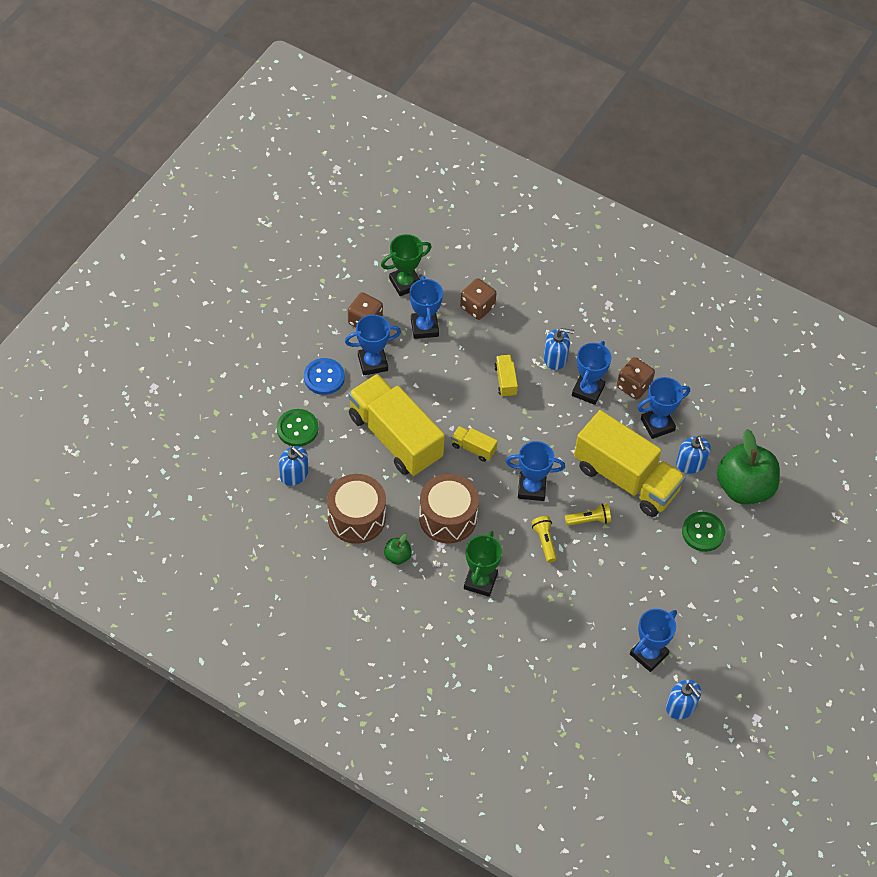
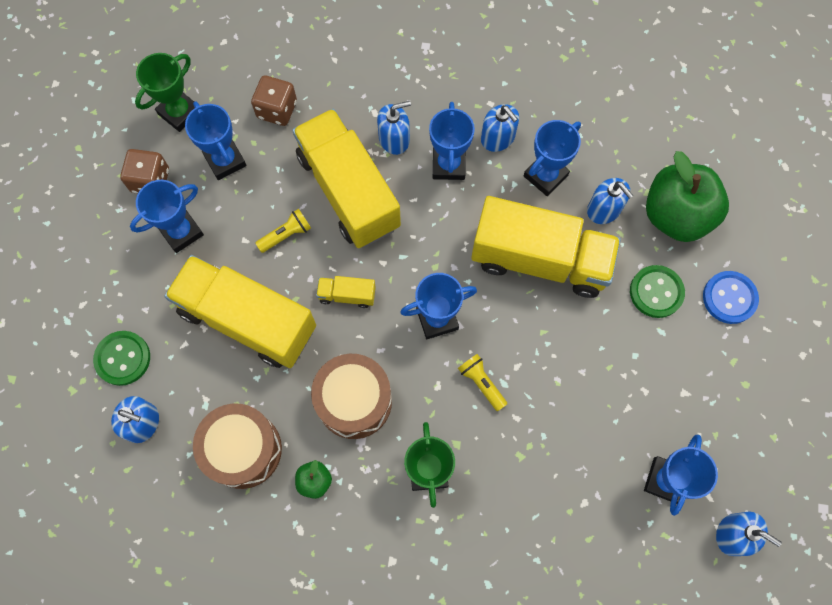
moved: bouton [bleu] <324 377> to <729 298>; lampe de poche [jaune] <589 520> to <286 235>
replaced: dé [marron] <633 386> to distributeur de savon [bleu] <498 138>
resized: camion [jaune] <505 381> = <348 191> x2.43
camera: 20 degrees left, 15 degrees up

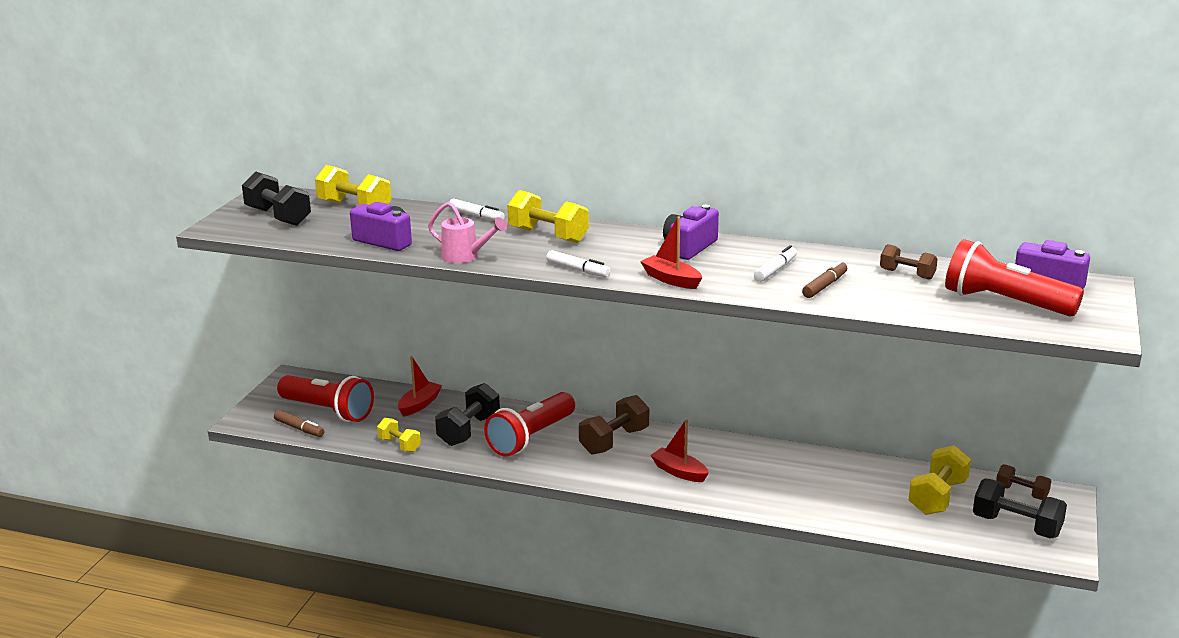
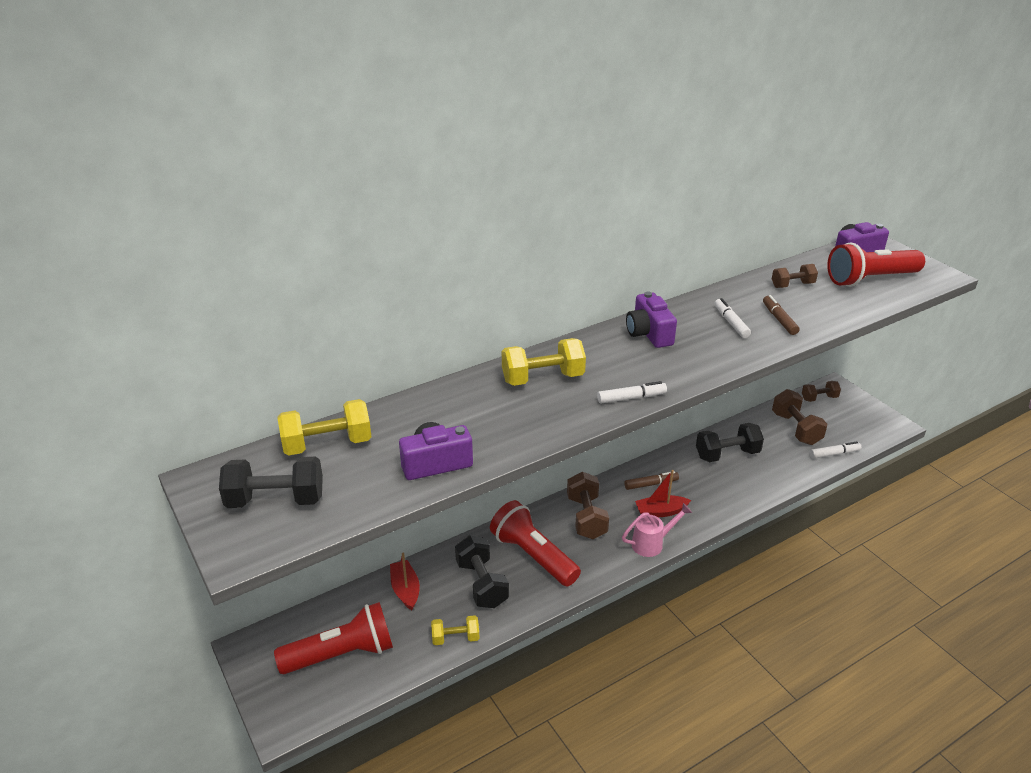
removed: bateau [rouge] <671 280>
moved: feutre [marron] <299 429> to <651 484>; arrosoir [rose] <465 257> to <652 543>; feutre [blanc] <476 216> to <834 454>; haltère [noir] <1016 526> to <727 454>
recoloured: haltère [jaune] <937 497> to haltère [marron] <796 429>
turned: lampe de poche [rouge] <531 438> = <533 556> 150 degrees clockwise
camera: 50 degrees left, 10 degrees up

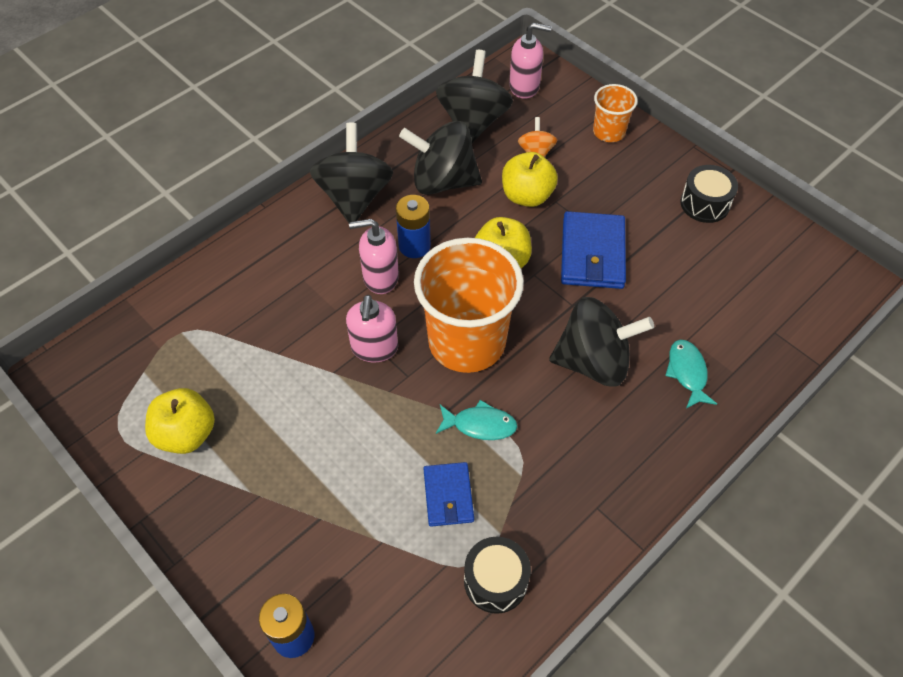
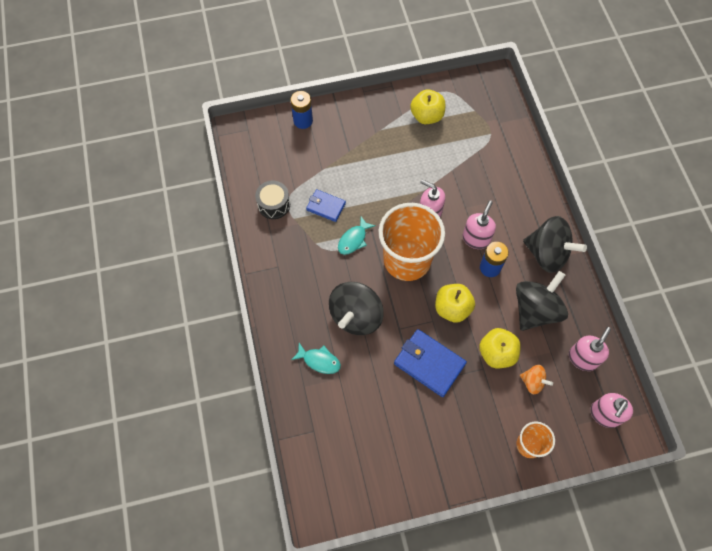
removed: tambour [noir] <705 204>
replaced: toupie [noir] <473 122> to distributeur de savon [rose] <582 358>
camera: 120 degrees right, 10 degrees up

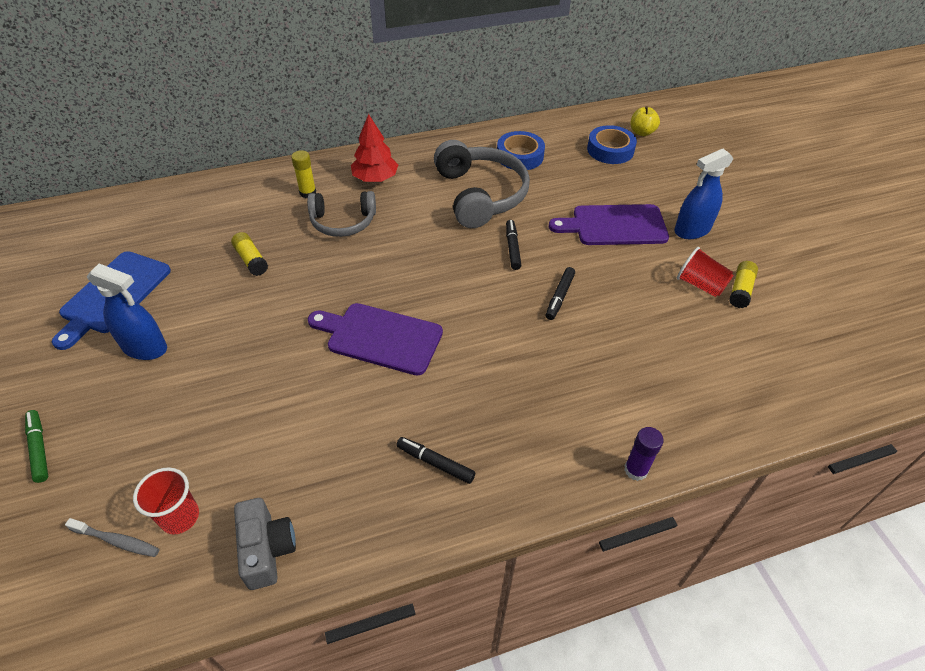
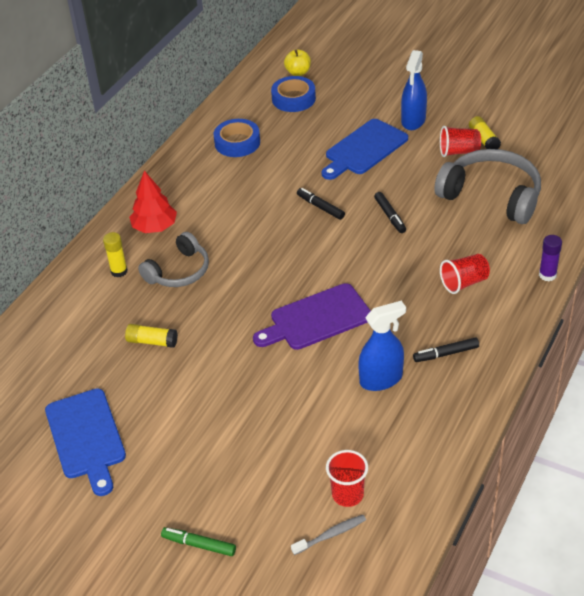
removed: appareil photo [gris] <267 549>
added: gobelet [rouge] <464 283>
moved: vaporisateur [bleu] <145 347> to <381 379>; casque audio [gris] <480 195> to <492 196>
recoloured: planche à découper [violet] <614 225> to planche à découper [bleu] <364 149>
camera: 40 degrees left, 5 degrees down

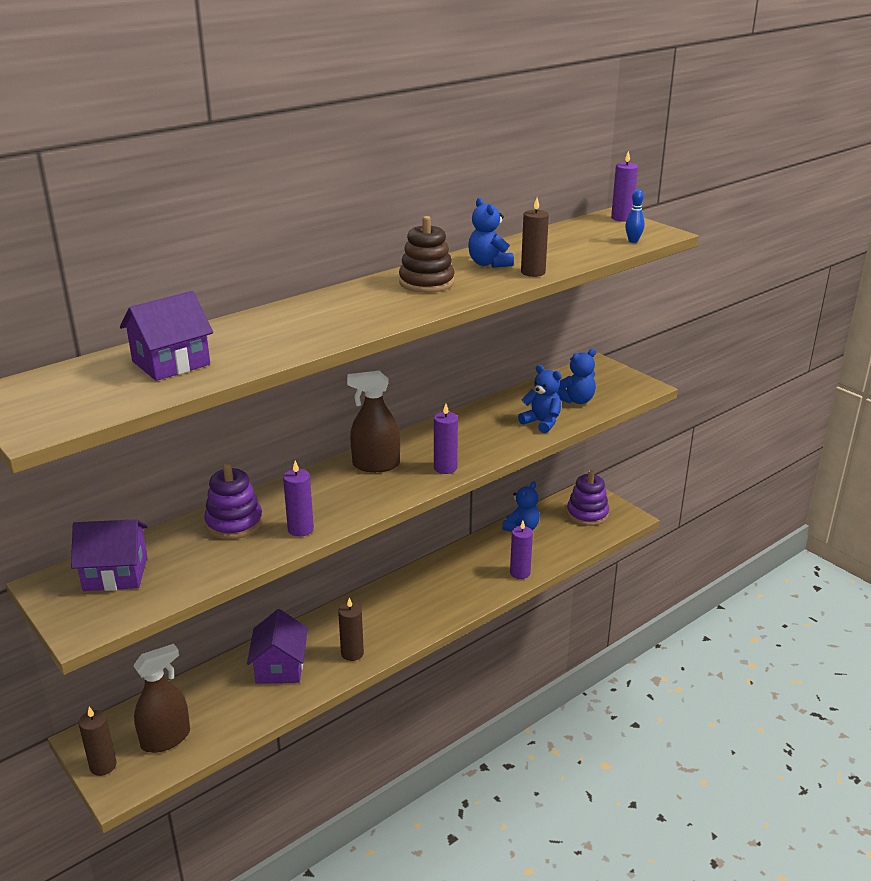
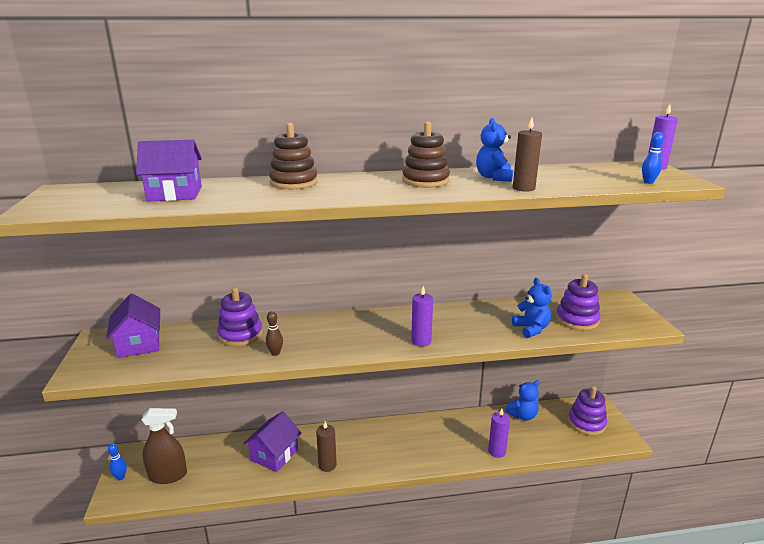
removed: vaporisateur [marron] <376 465>
added: jouet à empiler [marron] <293 182>
replaced: bougie [marron] <103 766> to quille [bleu] <120 477>; bougie [violet] <300 529> to quille [marron] <275 353>; ours en peluche [bleu] <576 400> to jouet à empiler [violet] <577 320>
turned: maison [violet] <115 573> = <139 344> 45 degrees clockwise
camera: 30 degrees right, 5 degrees down

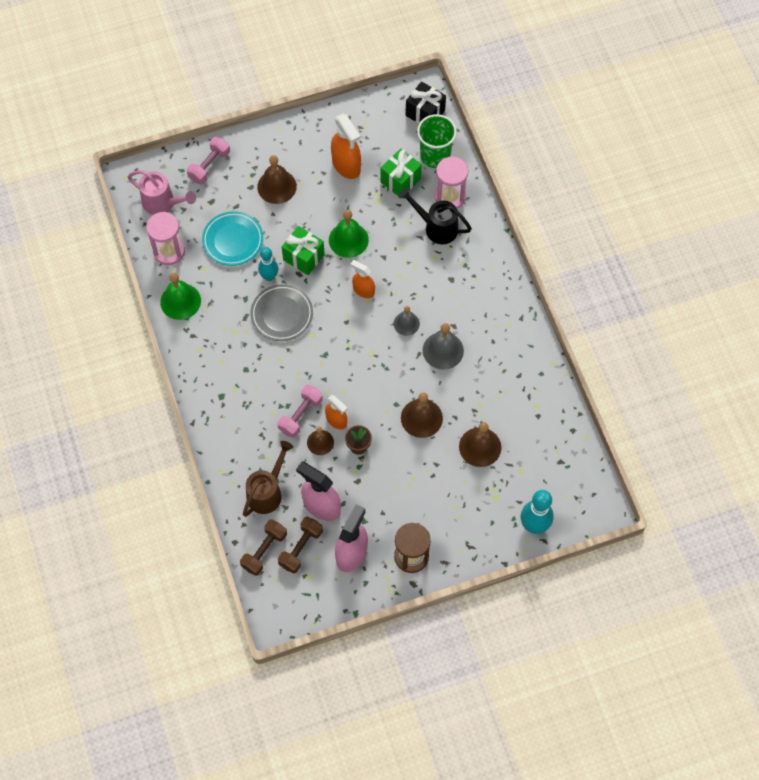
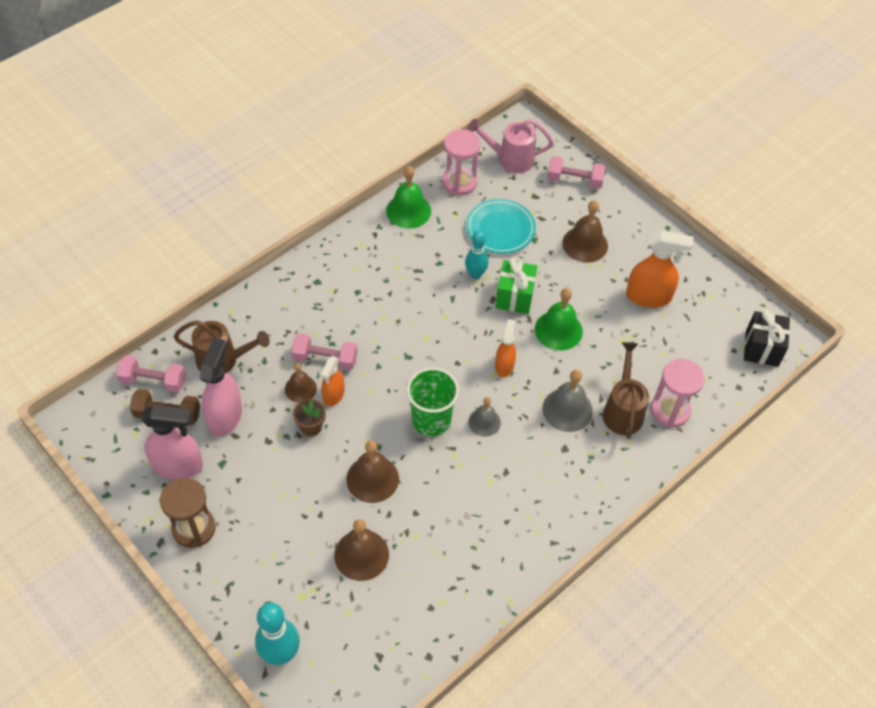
removed: assiette [gris] <282 314>; cadeau [vert] <400 180>
moved: gobelet [vert] <435 156> to <431 420>; cloche [gris] <443 350> to <567 409>
recoloured: haltère [marron] <264 551> to haltère [rose] <153 381>; arrosoir [noir] <436 227> to arrosoir [marron] <623 410>
turned: arrosoir [rose] <163 203> = <510 159> 90 degrees clockwise; vaporisateur [orange] <346 165> = <648 296> 120 degrees counterclockwise
camera: 65 degrees right, 10 degrees down

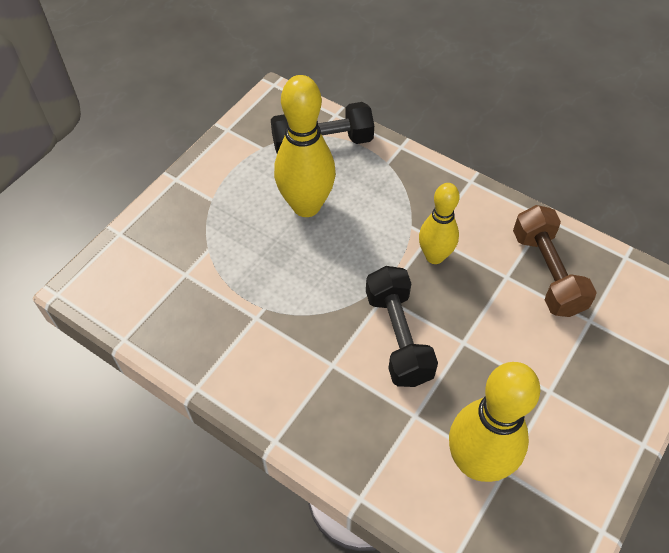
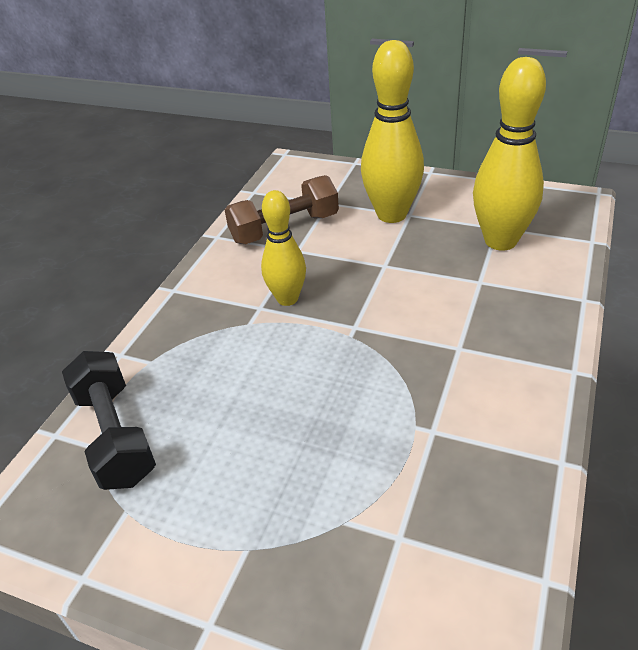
removed: haltère [noir] <398 337>
moved: quille [jaune] <306 206> to <391 214>
camera: 100 degrees left, 15 degrees down

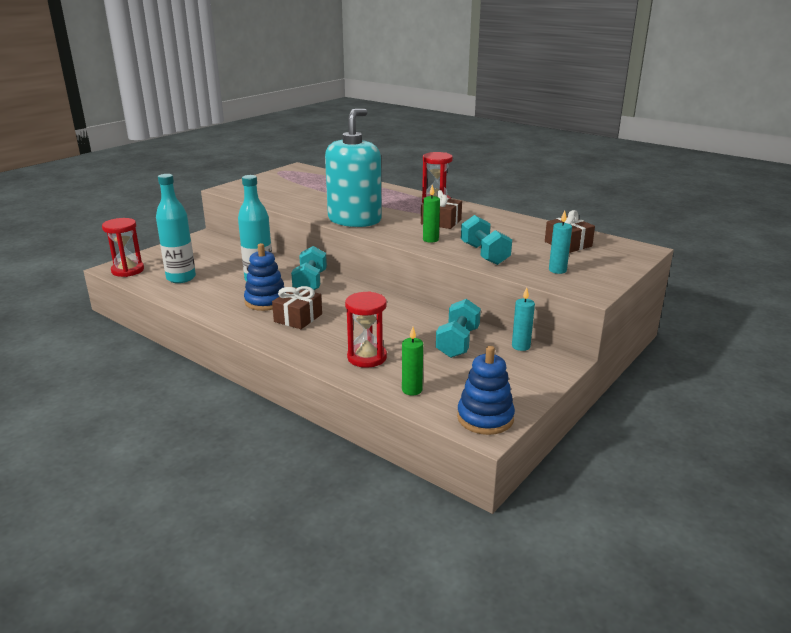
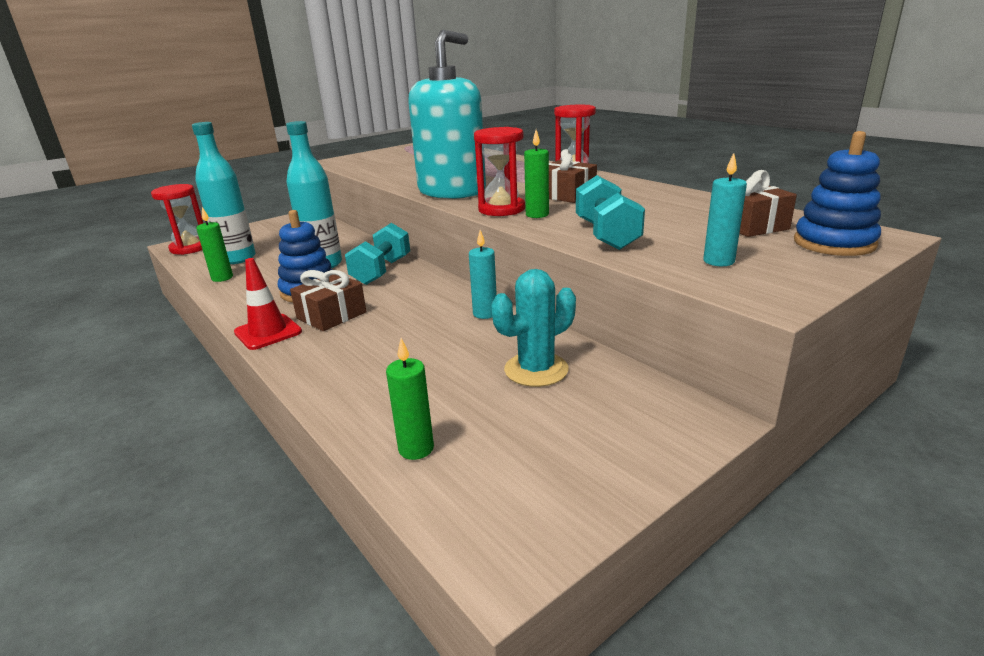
added: bougie [vert] <222 278>; cône de chantier [rouge] <268 332>
moved: sablier [rouge] <367 357> to <501 209>; jouet à empiler [bleu] <485 418> to <834 243>; bougie [turquoise] <521 346> to <485 313>
replaced: haltère [turquoise] <458 342> to cactus [turquoise] <536 370>
camera: 15 degrees right, 0 degrees up

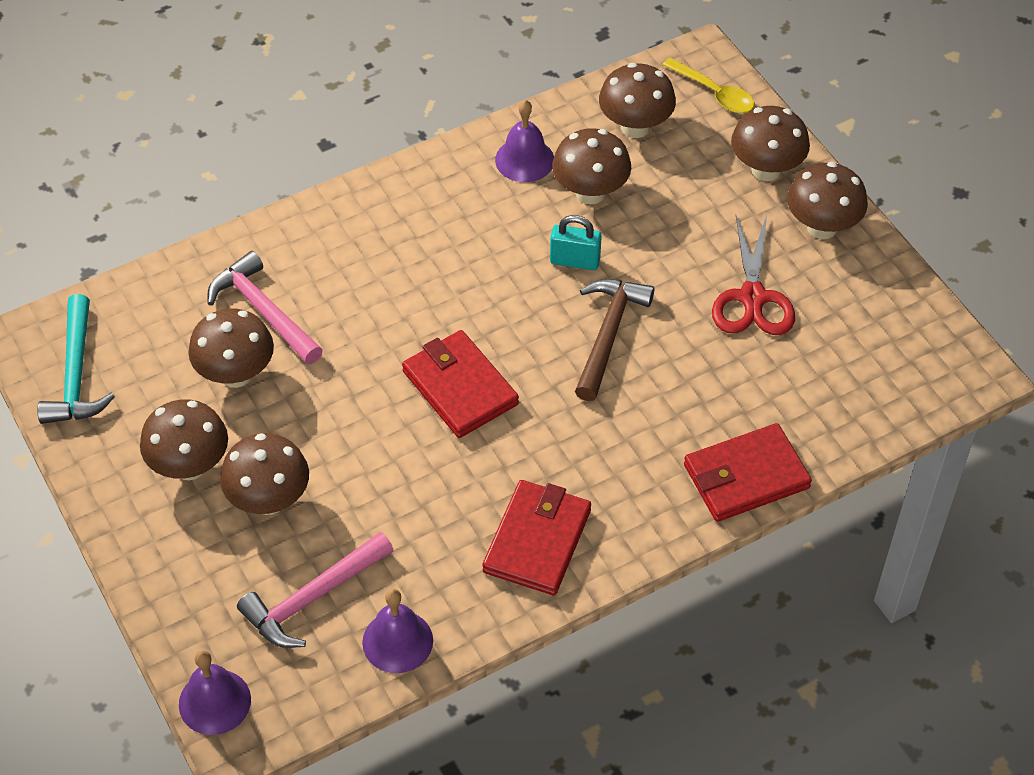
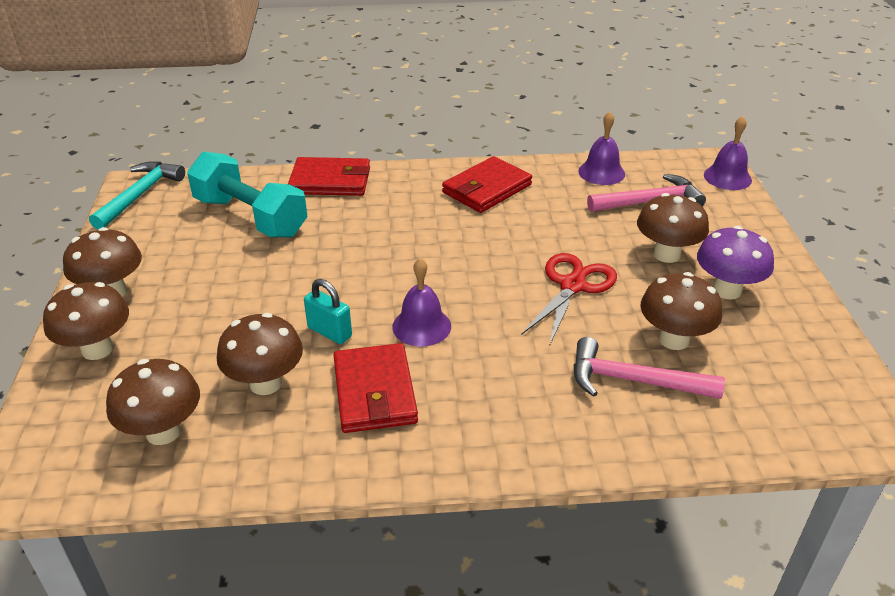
removed: marteau [marron] <608 335>; cuillère [jaune] <714 93>
added: haltère [turquoise] <250 217>
moved: marteau [turquoise] <76 374> to <139 195>; portefeuille [rouge] <459 387> to <375 392>; cloche [violet] <524 160> to <421 326>; ciseaux [rouge] <753 297> to <572 286>
recoloured: champignon [marron] <190 466> to champignon [violet] <727 290>
turned: marteau [rose] <264 311> = <634 381> 120 degrees clockwise
camera: 155 degrees left, 15 degrees down

